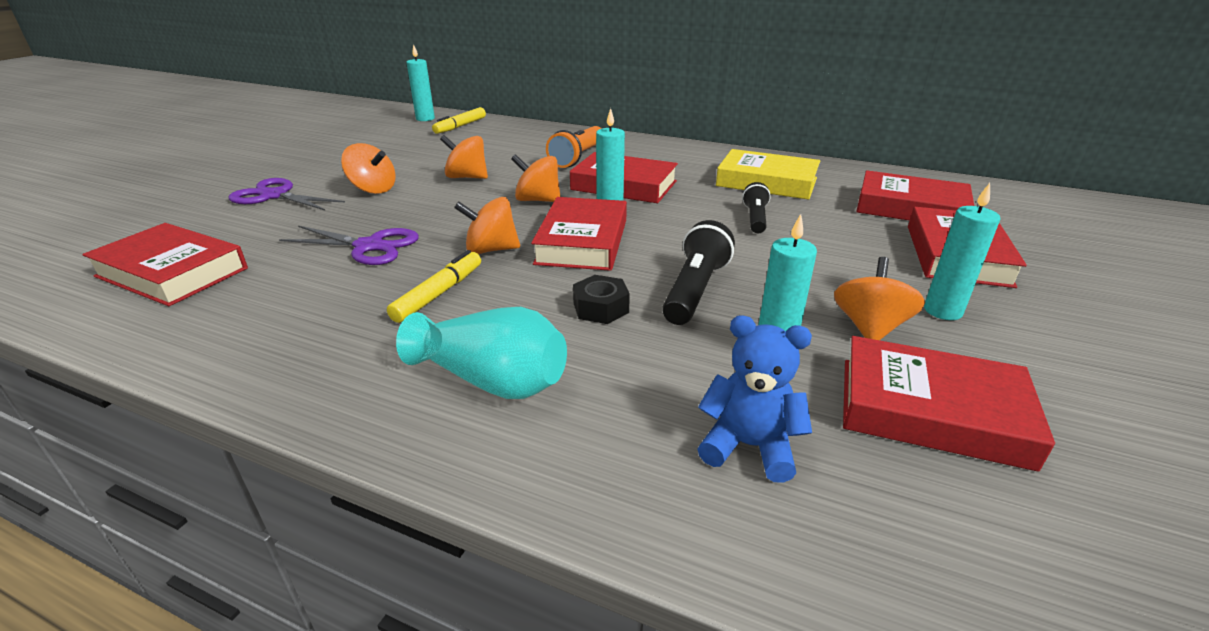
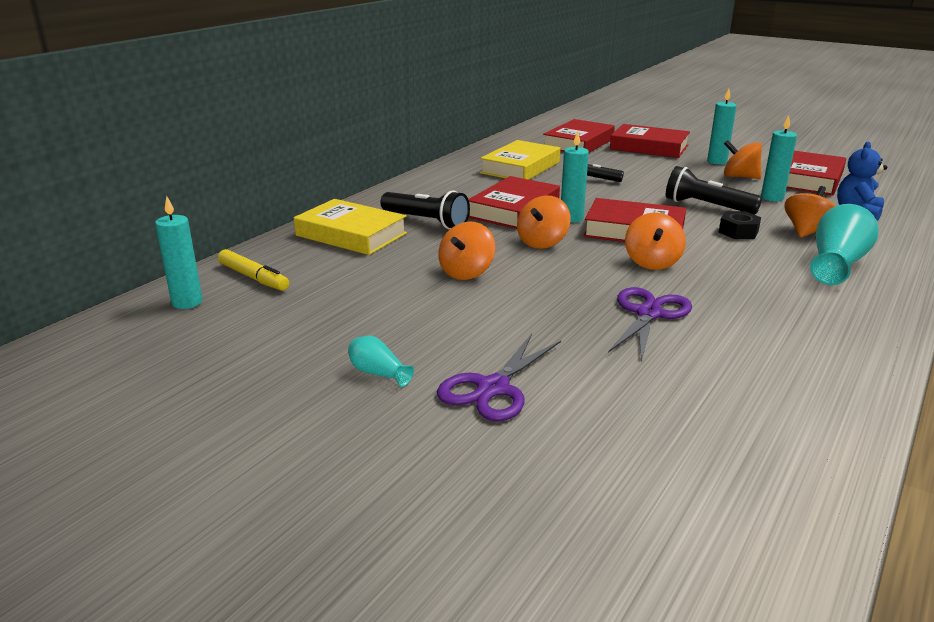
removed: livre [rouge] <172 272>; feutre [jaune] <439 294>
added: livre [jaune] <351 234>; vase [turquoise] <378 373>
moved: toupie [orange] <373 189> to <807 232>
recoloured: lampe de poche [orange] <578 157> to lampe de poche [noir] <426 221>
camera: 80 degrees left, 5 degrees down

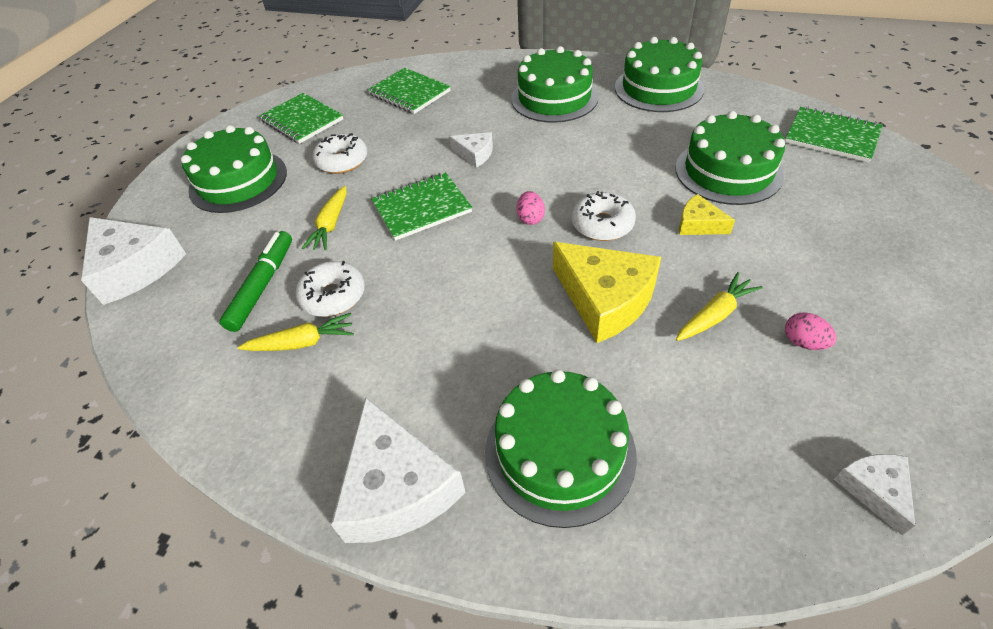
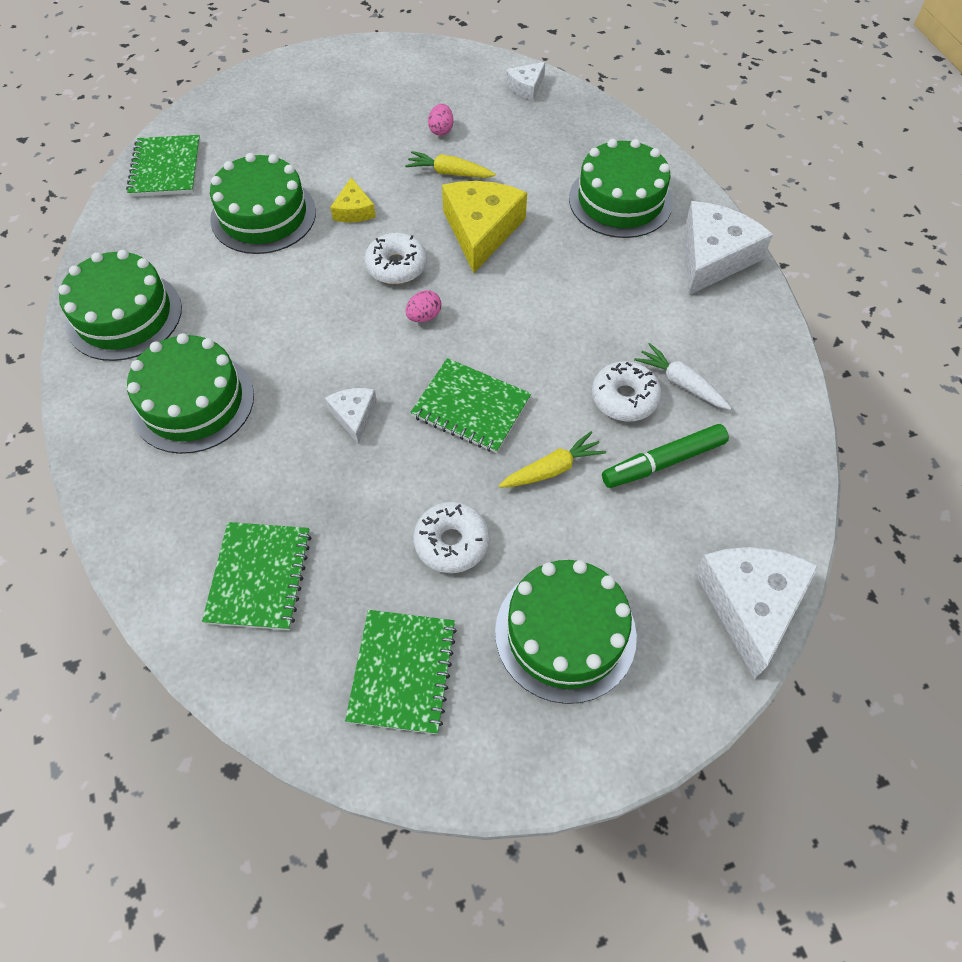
recoloured: carotte [jaune] <302 342> to carotte [blanc] <681 383>
camera: 130 degrees left, 10 degrees up

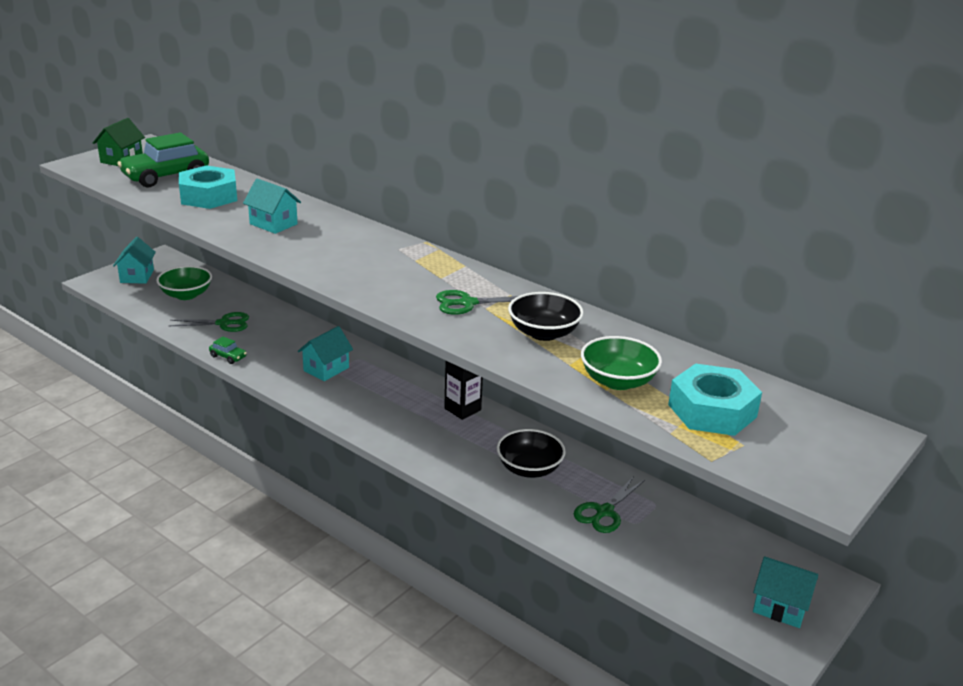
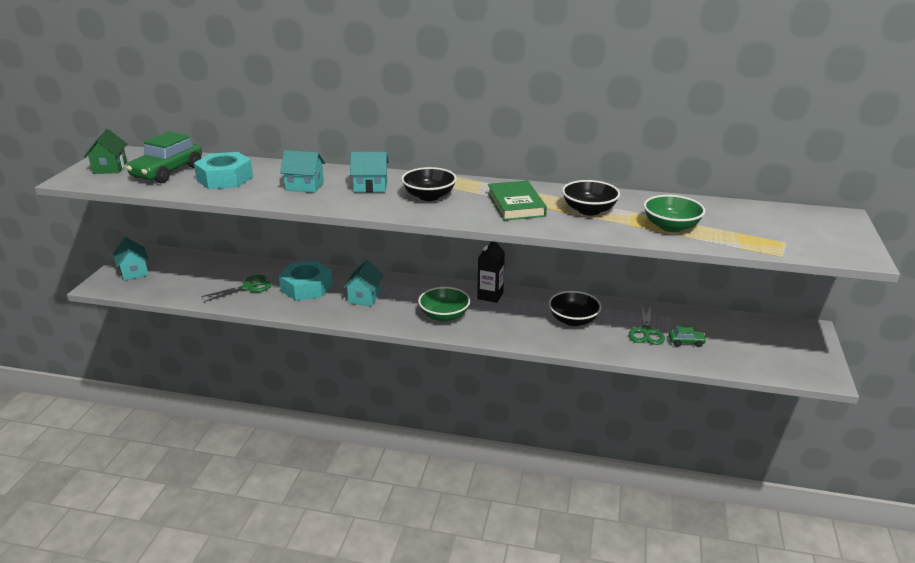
added: bol [noir] <429 196>
moved: bol [vert] <186 295> to <444 316>; voiture [vert] <228 357> to <686 342>; écrou [turquoise] <712 411> to <306 287>; maison [turquoise] <780 607> to <370 187>
replaced: ciseaux [vert] <467 303> to livre [vert] <516 204>
camera: 25 degrees left, 0 degrees up

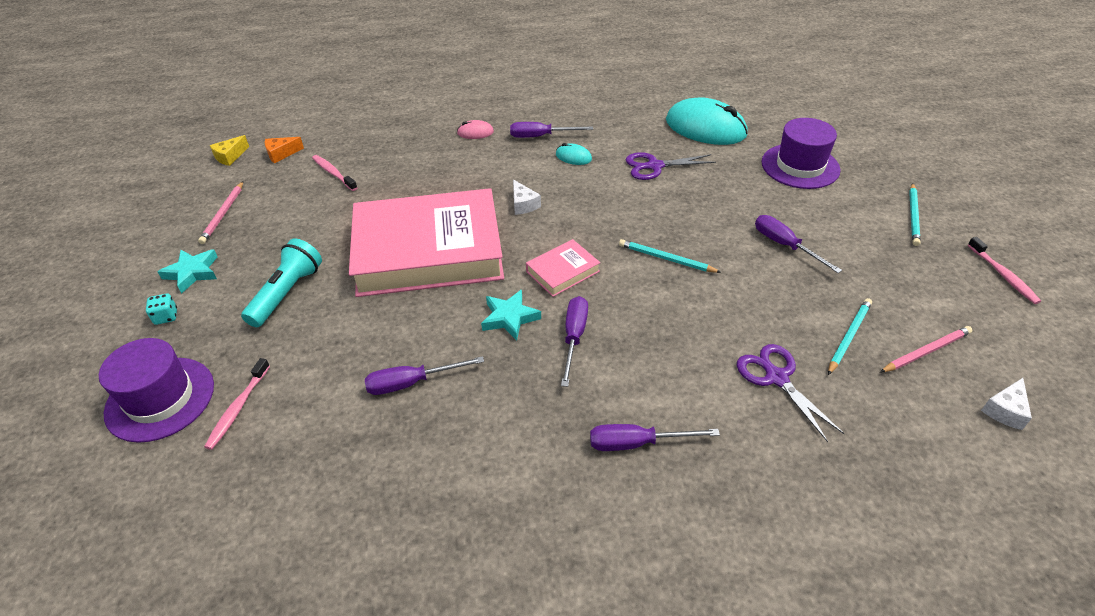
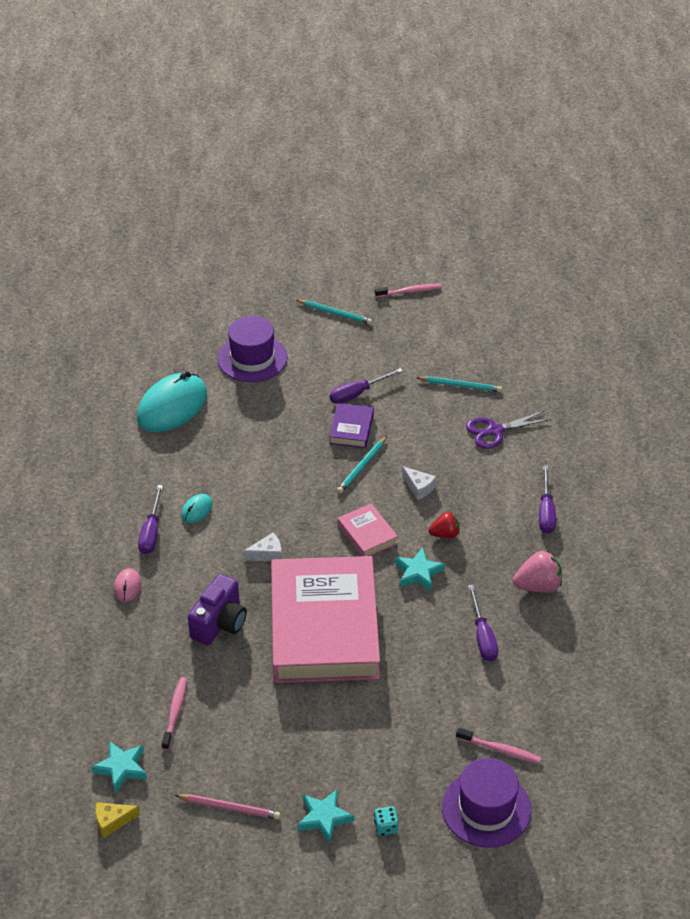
removed: lampe de poche [turquoise] <287 293>; ciseaux [violet] <654 166>; crayon [rose] <926 351>
added: appareil photo [violet] <220 623>; livre [violet] <351 429>; fraise [rose] <538 586>
moved: fromage [blanc] <1005 410> to <419 487>
replaced: fromage [orange] <281 154> to étoile [turquoise] <121 768>; tournevis [violet] <574 337> to fraise [rouge] <445 534>
turned: fromage [jaune] <230 156> = <112 821> 120 degrees clockwise; brosse à dents [rose] <333 173> = <175 712> 135 degrees clockwise; crayon [turquoise] <848 337> = <460 385> 150 degrees clockwise
camera: 85 degrees left, 0 degrees up

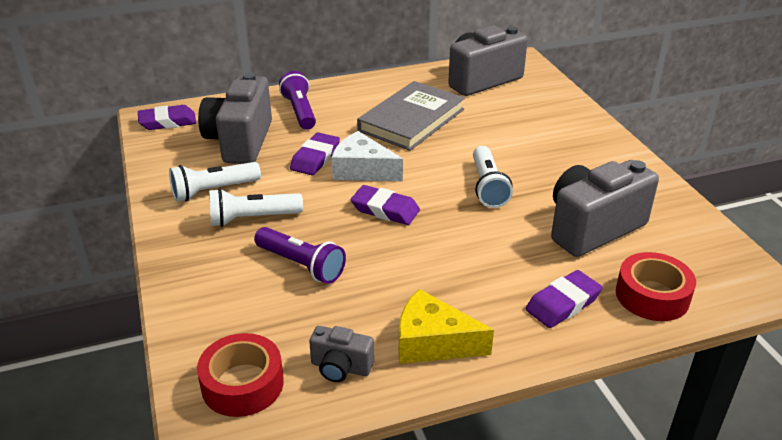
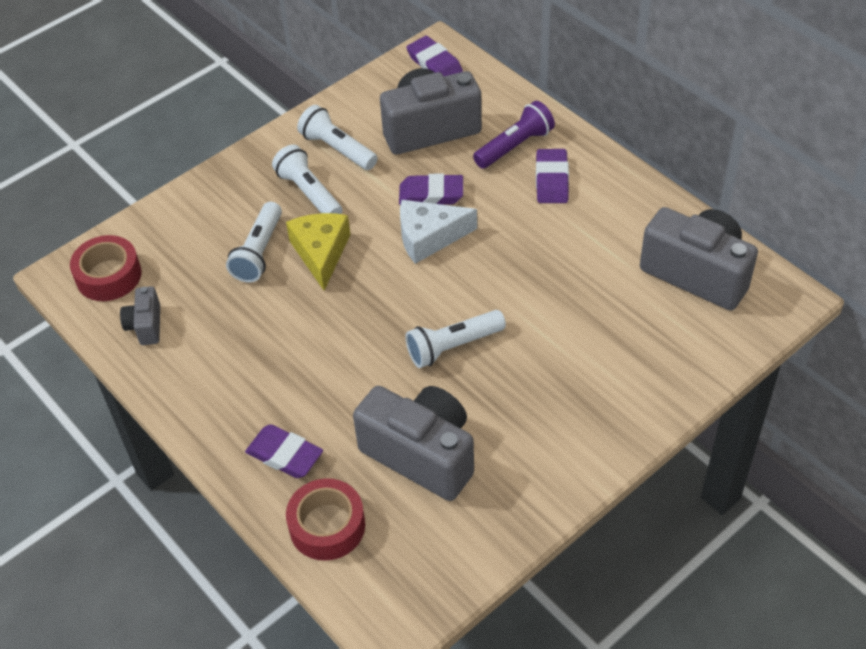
removed: livre [gris] <411 120>
moved: gomme [violet] <385 209> to <552 180>; fromage [jaune] <433 342> to <321 253>
recoloured: lampe de poche [violet] <301 265> to lampe de poche [blanc] <259 252>
turned: fromage [blanc] <362 170> = <429 237> 105 degrees counterclockwise
camera: 70 degrees right, 15 degrees up

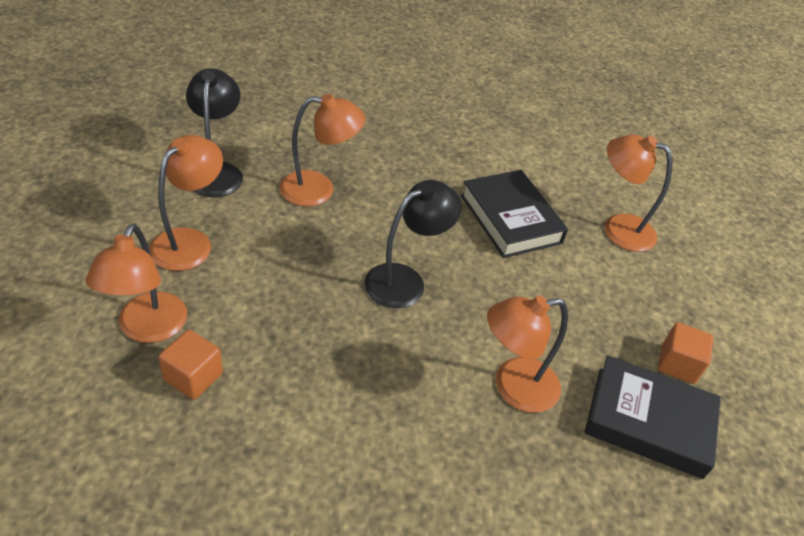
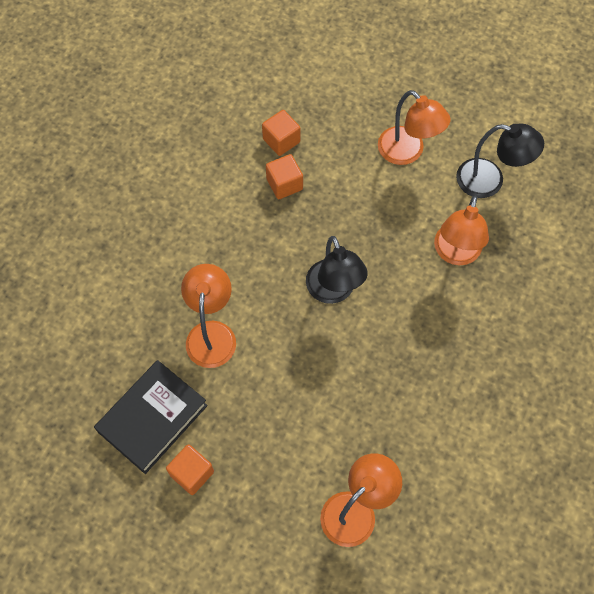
removed: lampe [orange] <148 329>; livre [noir] <510 219>
added: cube [orange] <284 184>
camera: 115 degrees right, 20 degrees up

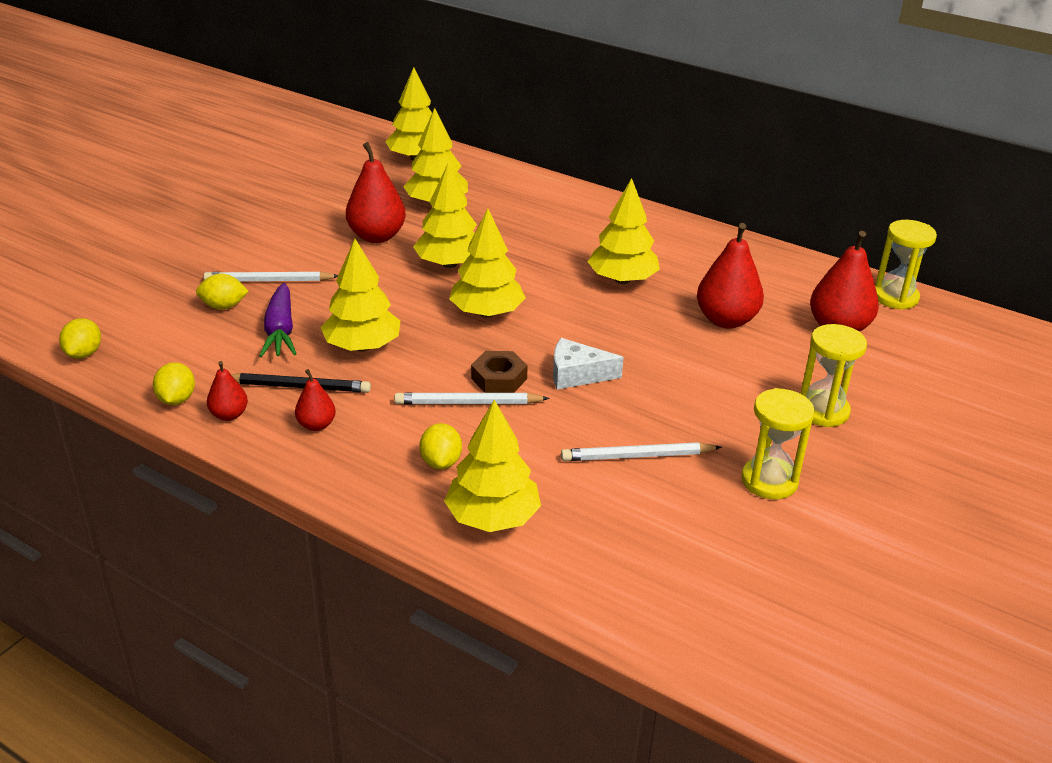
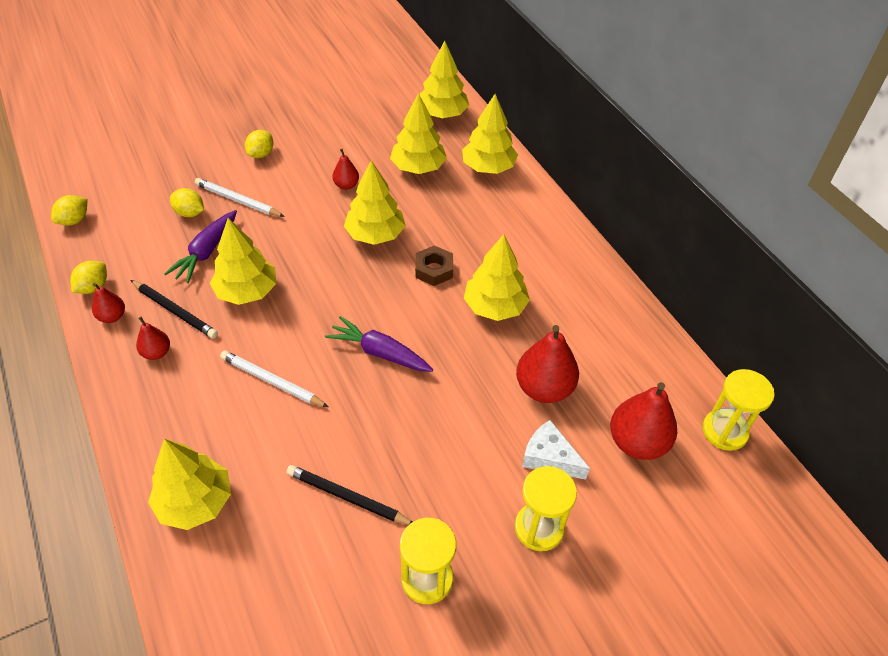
added: carotte [violet] <380 353>
moved: citron [jaune] <441 462> to <261 154>; arbre [jaune] <487 313> to <488 167>; écrou [marron] <499 378> to <434 270>; fromage [blanc] <577 374> to <549 458>
recoloured: crayon [blanc] <637 456> to crayon [noir] <347 497>
resized: poire [rouge] <377 236> = <346 185> x0.53
camera: 30 degrees right, 15 degrees up

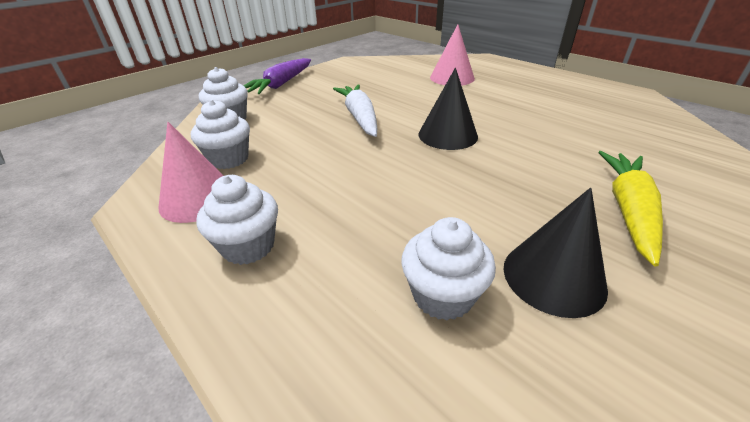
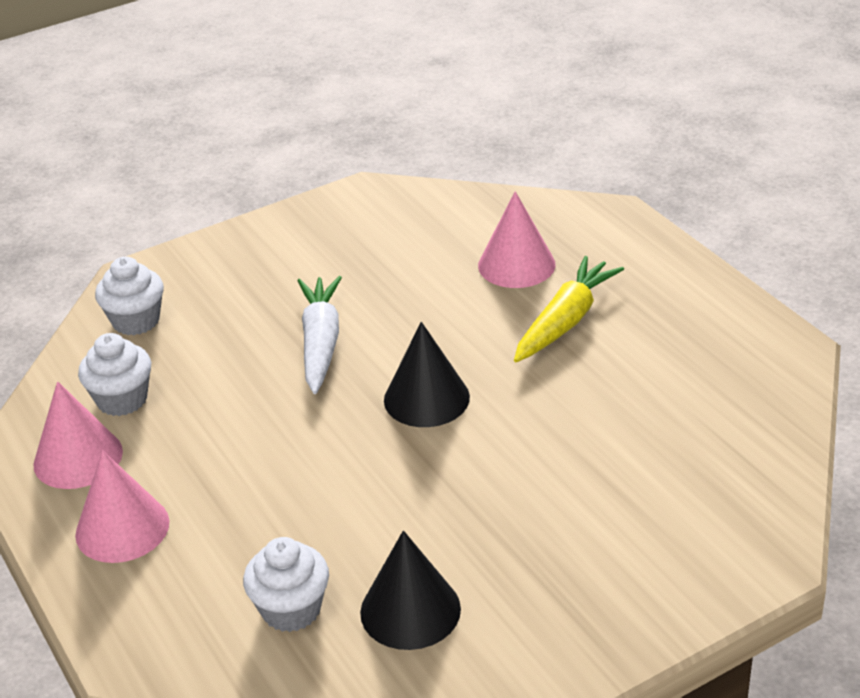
removed: carotte [violet] <281 84>
moved: carotte [jaune] <628 210> to <565 321>
replaced: muffin [blanc] <248 246> to cône [rose] <122 528>
camera: 15 degrees right, 0 degrees up

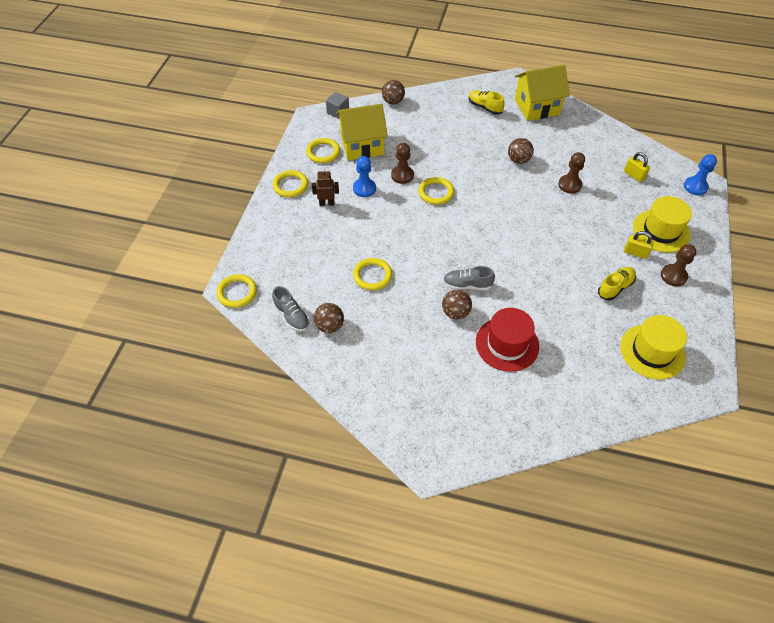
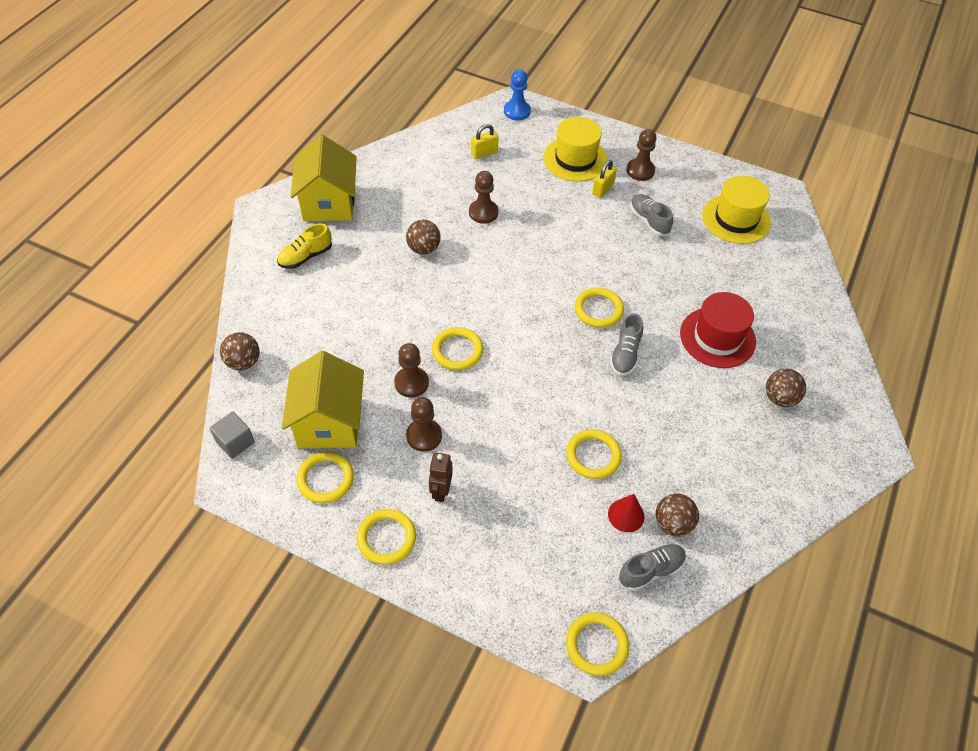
added: anneau [jaune] <598 310>; cône [rouge] <626 515>
moved: balle [marron] <455 312> to <780 398>
recoloured: pion [bleu] <364 188> to pion [marron] <424 436>; chaussure [jaune] <615 287> to chaussure [gris] <649 221>
camera: 80 degrees left, 0 degrees up

